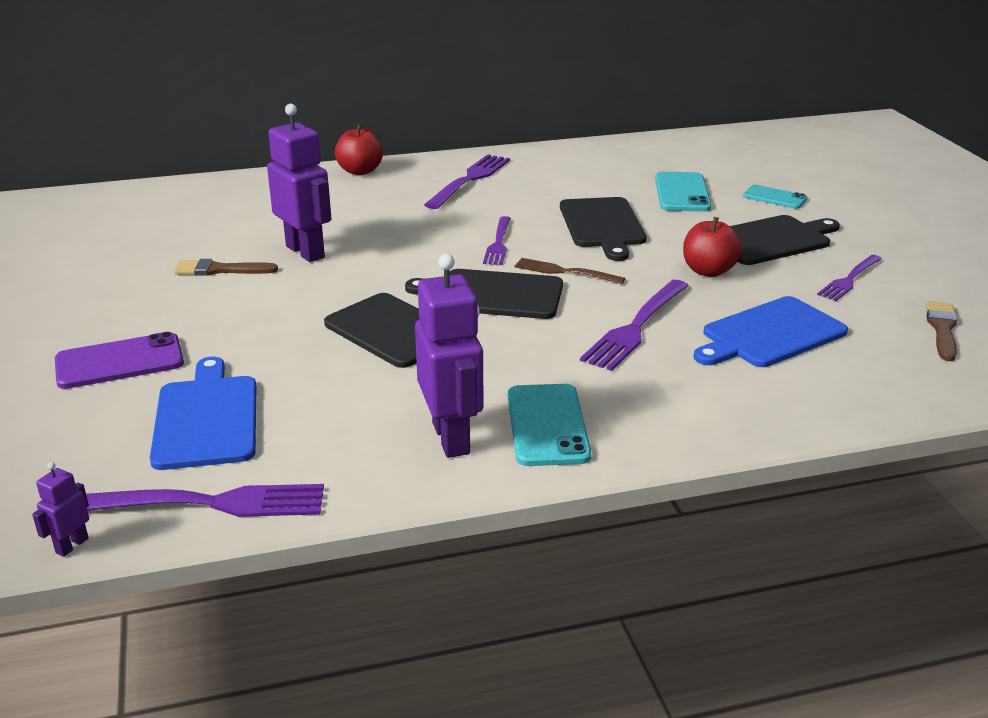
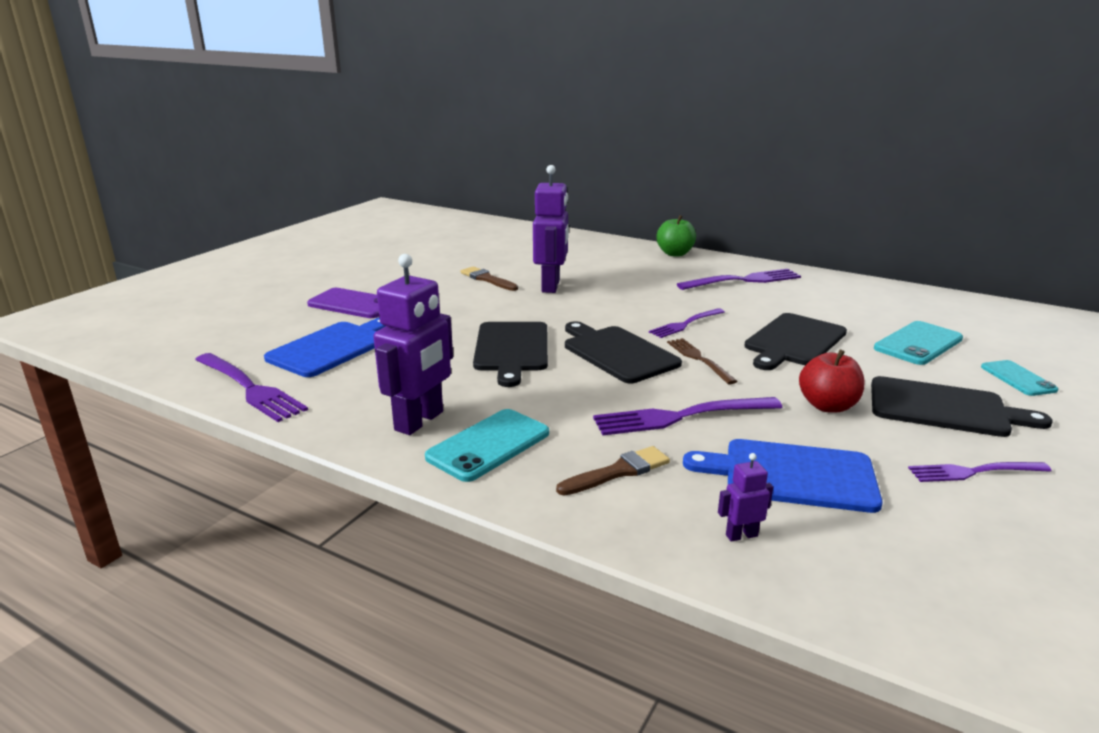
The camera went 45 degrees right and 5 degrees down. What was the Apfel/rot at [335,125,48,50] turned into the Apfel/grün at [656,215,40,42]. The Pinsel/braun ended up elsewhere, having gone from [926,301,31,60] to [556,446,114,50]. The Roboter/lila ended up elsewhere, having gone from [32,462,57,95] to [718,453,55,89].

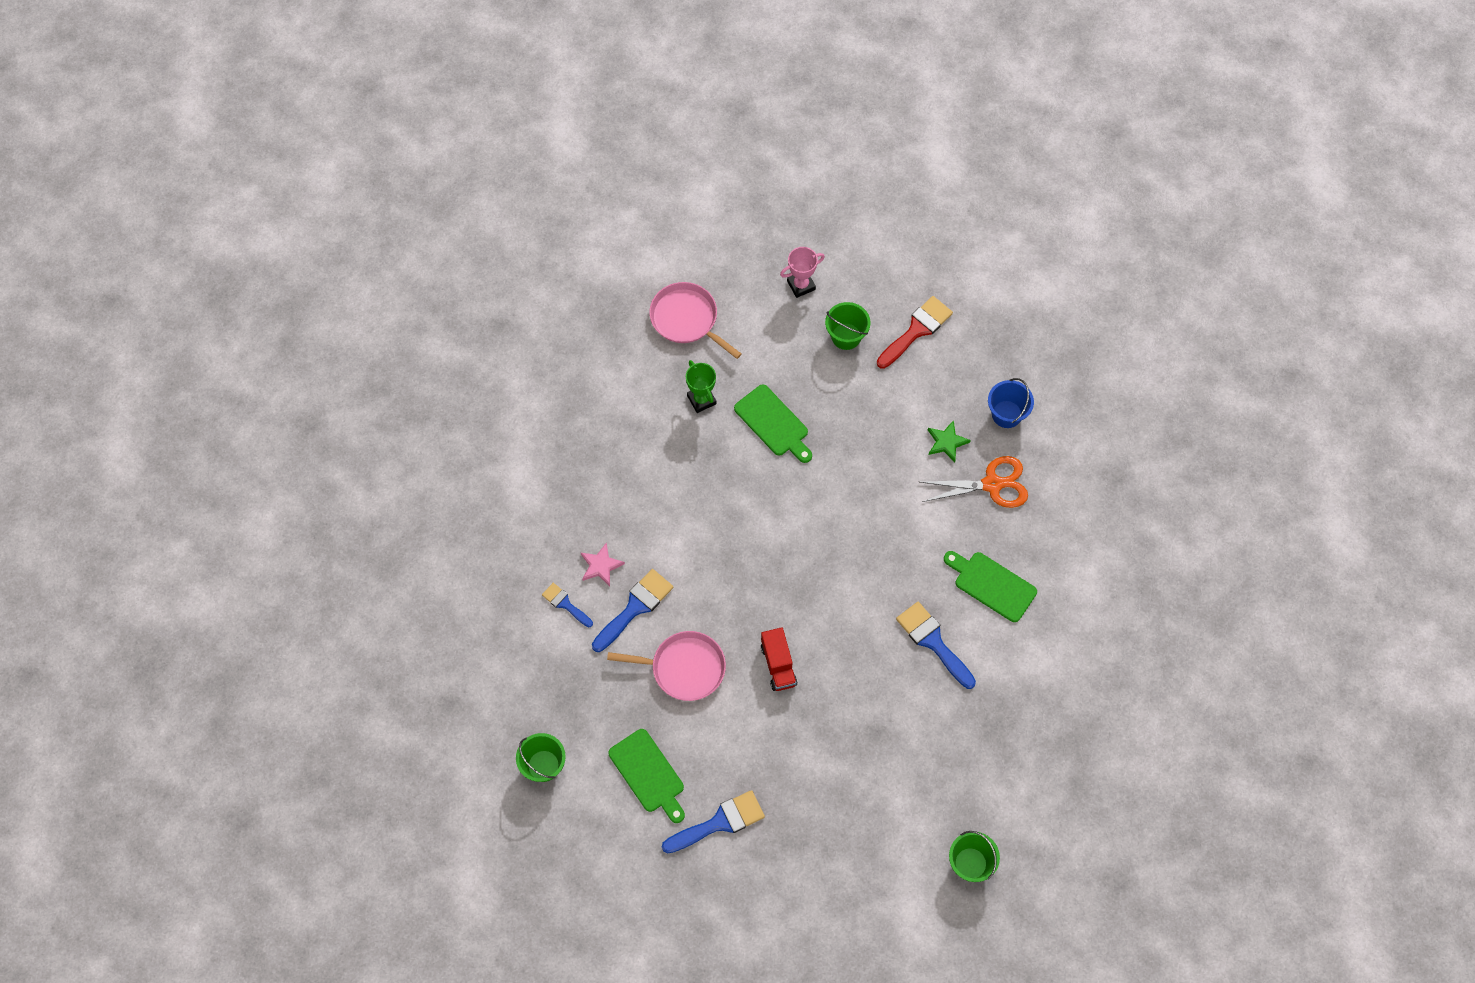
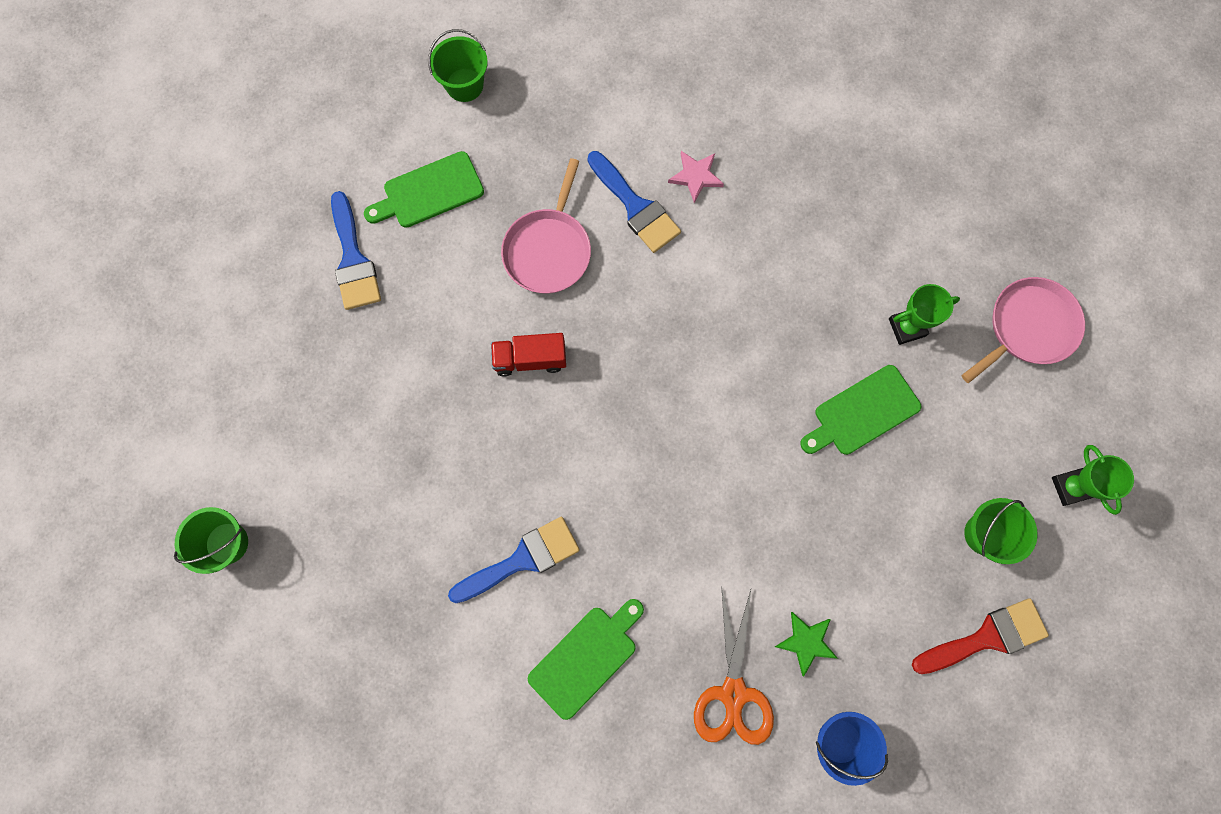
The camera went 100 degrees right and 10 degrees up. What was the Pokal/rosa at [780,247,45,51] turned into the Pokal/grün at [1052,445,82,70]. The Pinsel/rot at [877,296,76,73] ended up facing another way, 75 degrees counterclockwise from before. The second view lost the Pinsel/blau at [542,583,51,44].

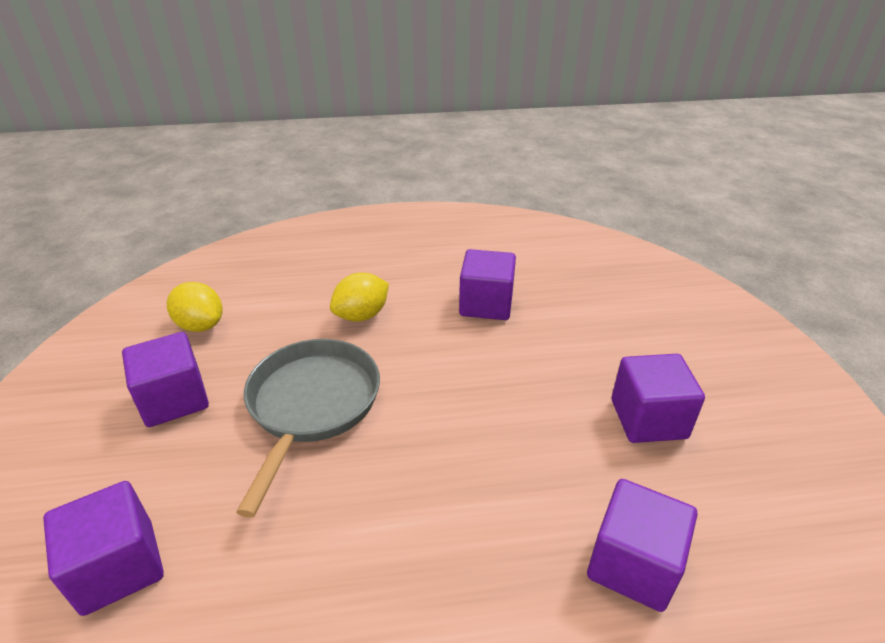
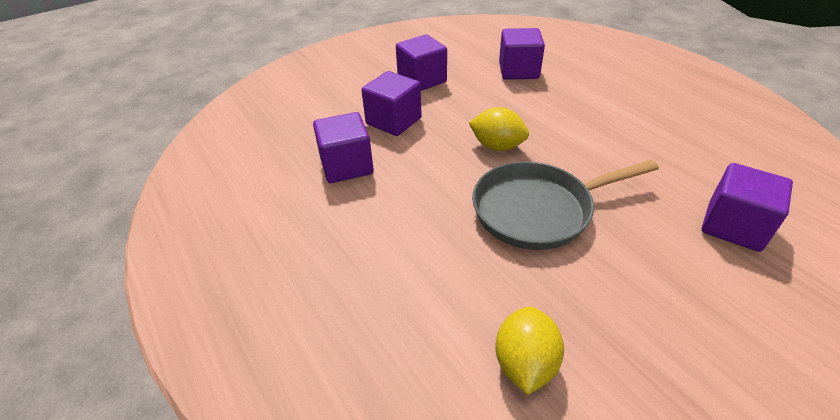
The camera went 115 degrees left and 5 degrees up. The Zitrone/gelb ended up elsewhere, having gone from [330,272,59,50] to [469,107,60,44]. The Kubus/lila ended up elsewhere, having gone from [122,332,87,95] to [361,71,61,65].

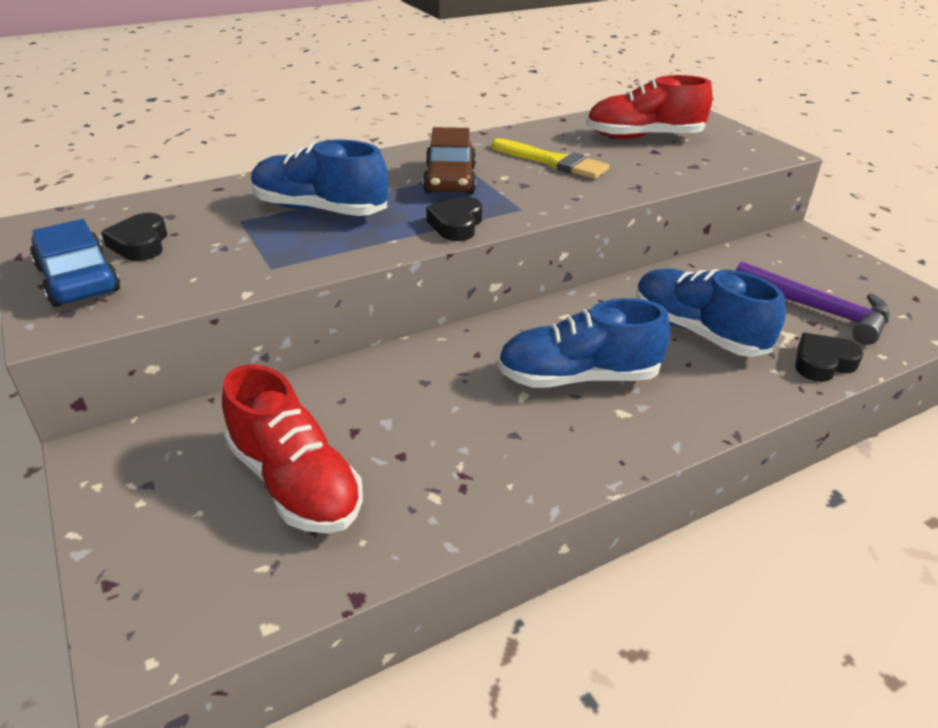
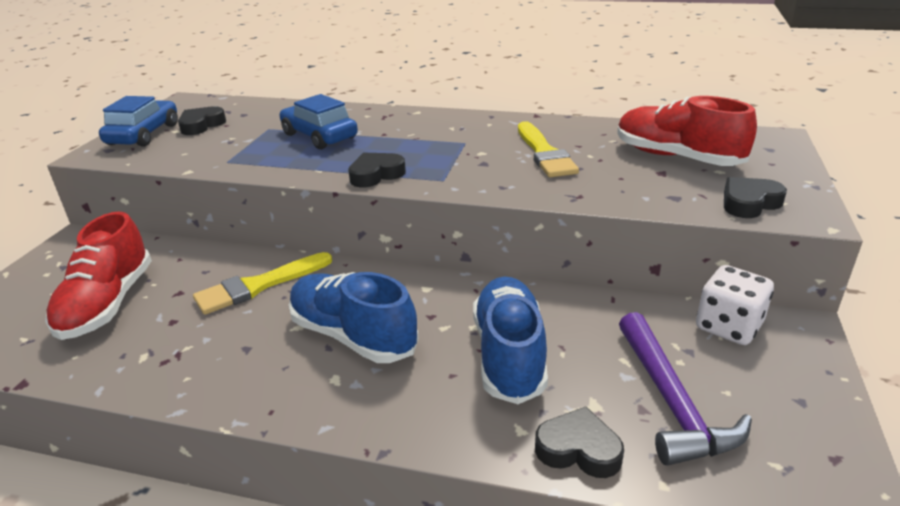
The camera went 45 degrees right and 5 degrees down. The second view lost the Auto/braun at [423,127,53,67]. Where the Schuh/blau stood at [251,139,138,77], the Auto/blau came to stand at [279,94,79,55]. The second view gained the Herz/schwarz at [724,177,63,41]. The second view gained the Pinsel/gelb at [193,252,139,63]. The second view gained the Spielwürfel/weiß at [696,265,78,80].

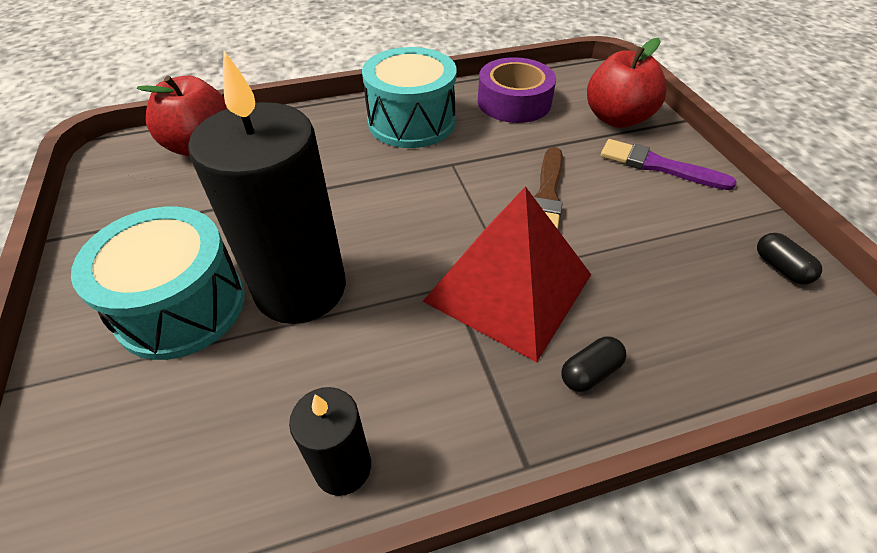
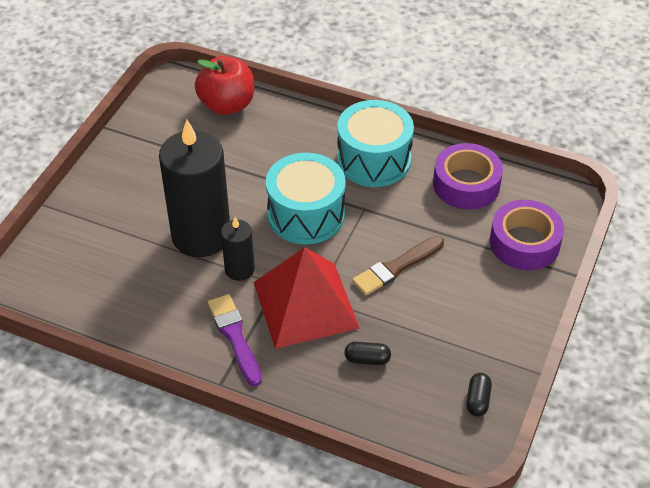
The camera went 40 degrees right and 0 degrees up. Where the Apfel/rot stood at [587,38,80,90], the Klebeband/lila came to stand at [490,200,74,70]. The Pinsel/lila ended up elsewhere, having gone from [601,139,136,51] to [208,294,54,93]. The Trommel/türkis ended up elsewhere, having gone from [71,207,174,153] to [266,153,80,91]. The Kapsel/schwarz ended up elsewhere, having gone from [561,336,66,56] to [344,342,47,23]. The Kerze/schwarz ended up elsewhere, having gone from [289,387,82,109] to [221,217,34,64].

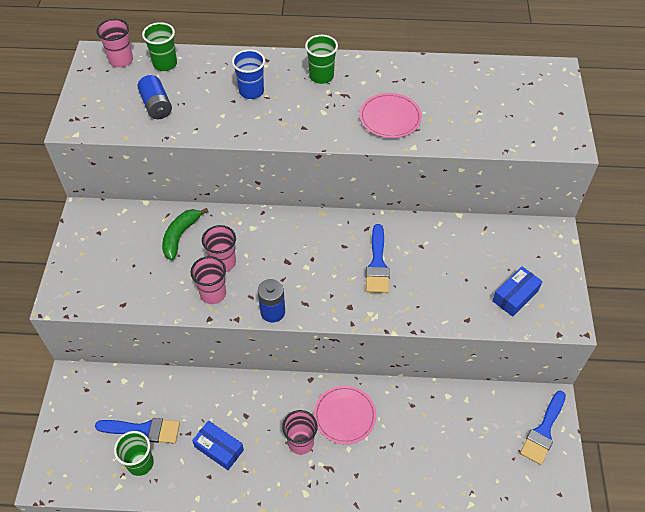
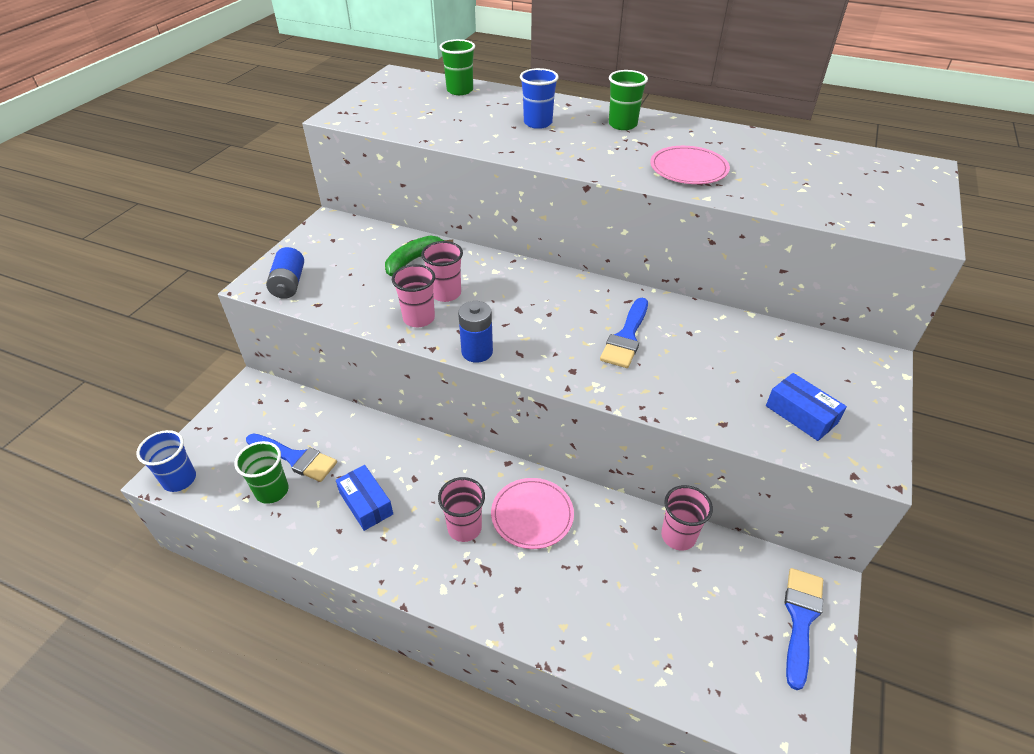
The camera went 20 degrees right and 10 degrees down. The Becher/rosa ended up elsewhere, having gone from [96,19,37,48] to [661,485,52,66]. The Batterie/blau ended up elsewhere, having gone from [137,75,35,44] to [266,247,38,52]. The Schachtel/blau at [492,266,51,51] ended up facing another way, 75 degrees clockwise from before. The Pinsel/blau at [520,391,46,74] ended up facing another way, 150 degrees clockwise from before. The second view gained the Becher/blau at [137,430,59,62].

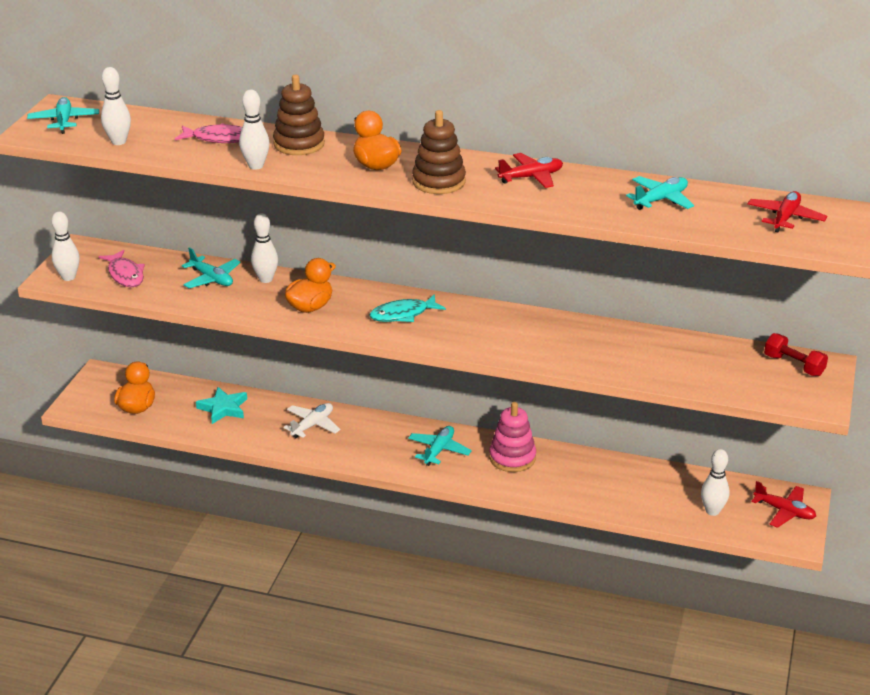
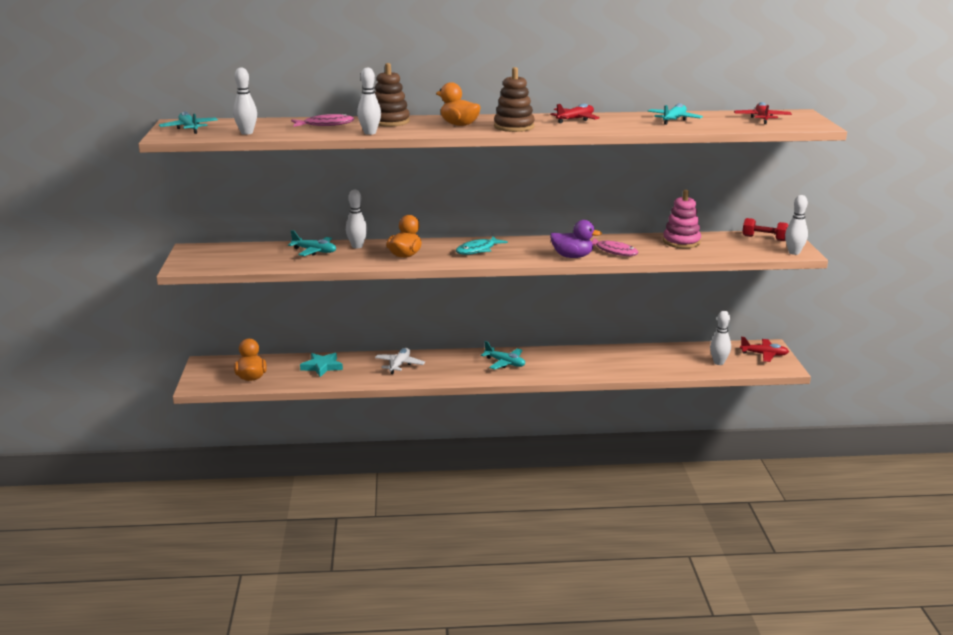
The camera went 20 degrees left and 10 degrees down. The Bowlingkegel/weiß ended up elsewhere, having gone from [51,211,29,70] to [785,195,23,60]. The Fisch/rosa ended up elsewhere, having gone from [99,250,46,37] to [592,238,47,18]. The Stapelspielzeug/rosa ended up elsewhere, having gone from [489,402,47,70] to [663,190,38,58]. The Flugzeug/türkis at [408,426,64,40] ended up facing another way, 120 degrees clockwise from before. The second view gained the Ente/lila at [550,220,52,38].

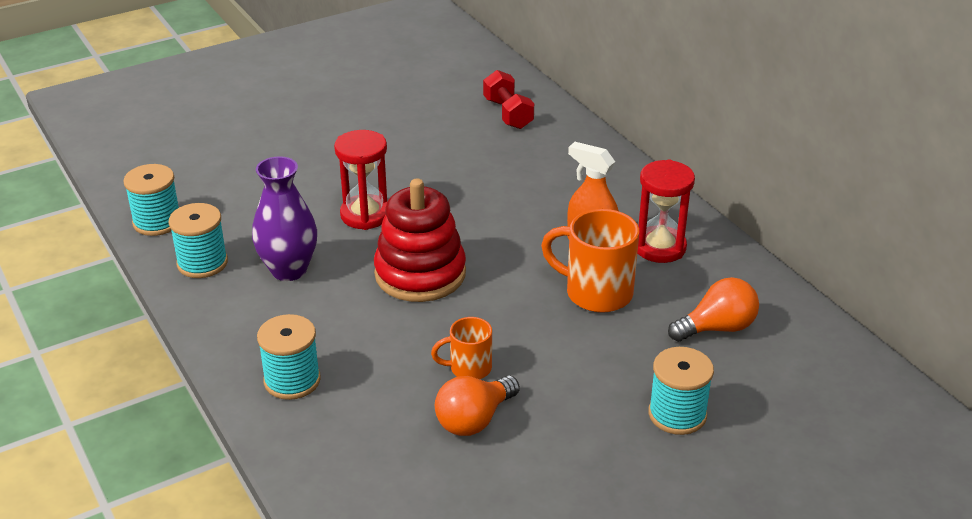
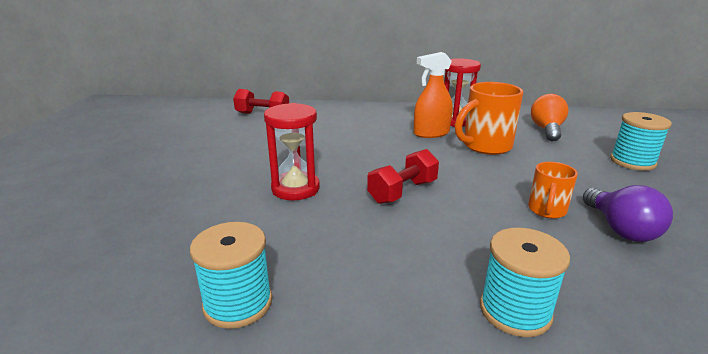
The camera went 55 degrees left and 10 degrees down. The second view lost the Vase/lila at [252,156,65,125]. The second view lost the Garnrolle/türkis at [123,164,56,72]. Where the Stapelspielzeug/rot stood at [374,179,92,123], the Hantel/rot came to stand at [367,149,72,55]. What was the Glühbirne/orange at [435,376,85,60] turned into the Glühbirne/lila at [583,185,90,57].

